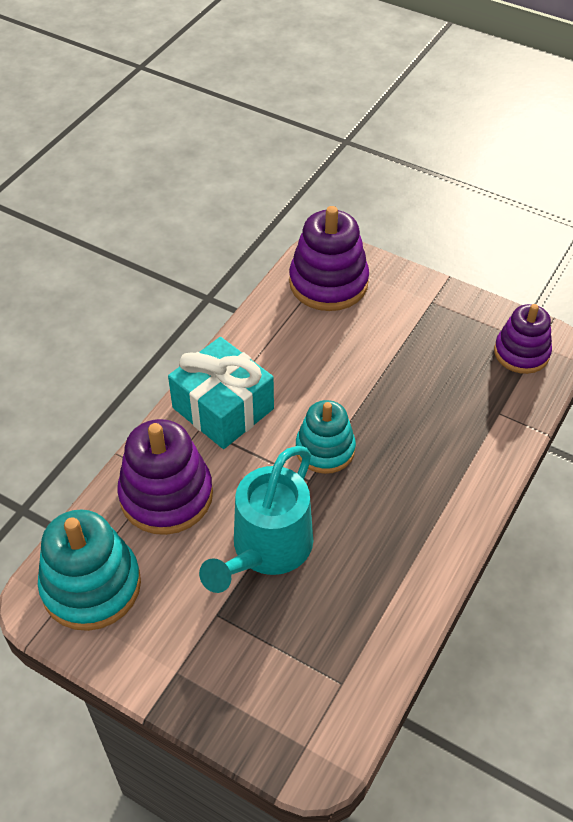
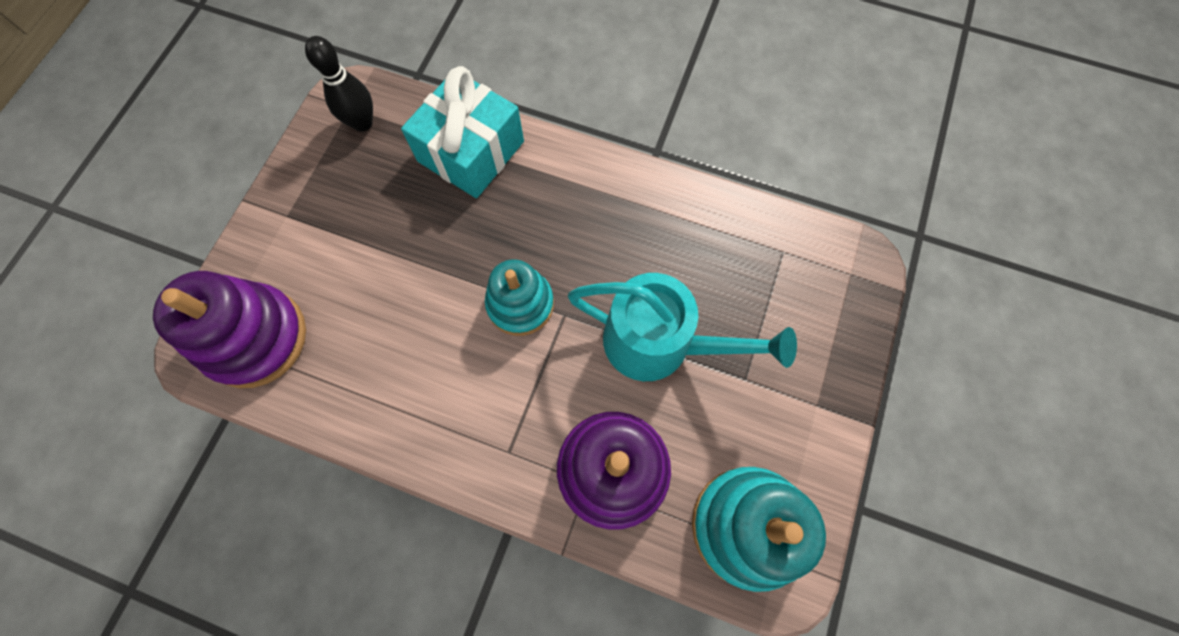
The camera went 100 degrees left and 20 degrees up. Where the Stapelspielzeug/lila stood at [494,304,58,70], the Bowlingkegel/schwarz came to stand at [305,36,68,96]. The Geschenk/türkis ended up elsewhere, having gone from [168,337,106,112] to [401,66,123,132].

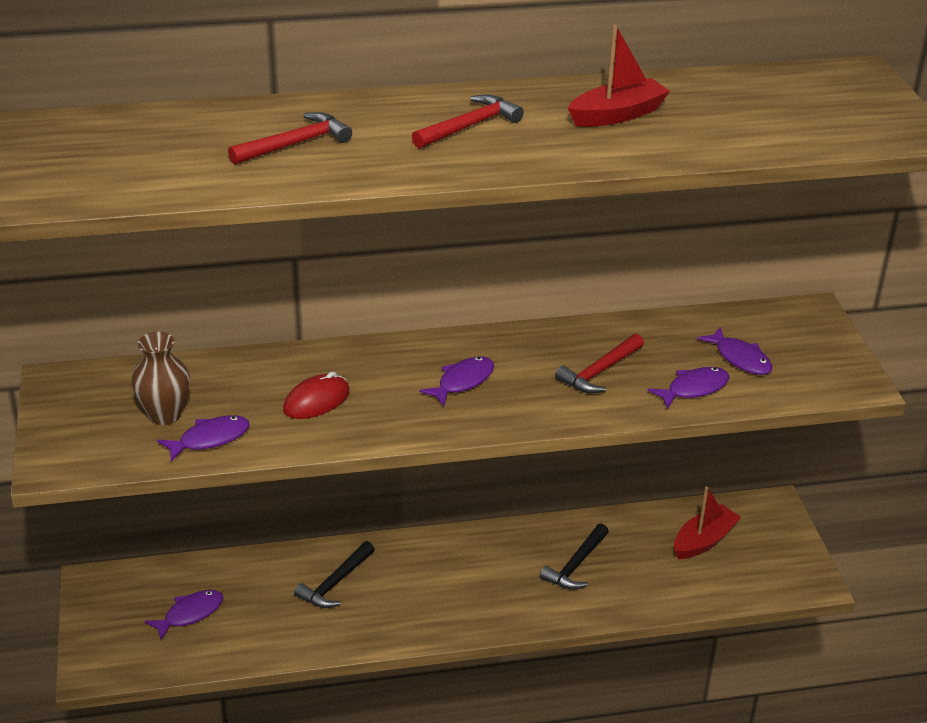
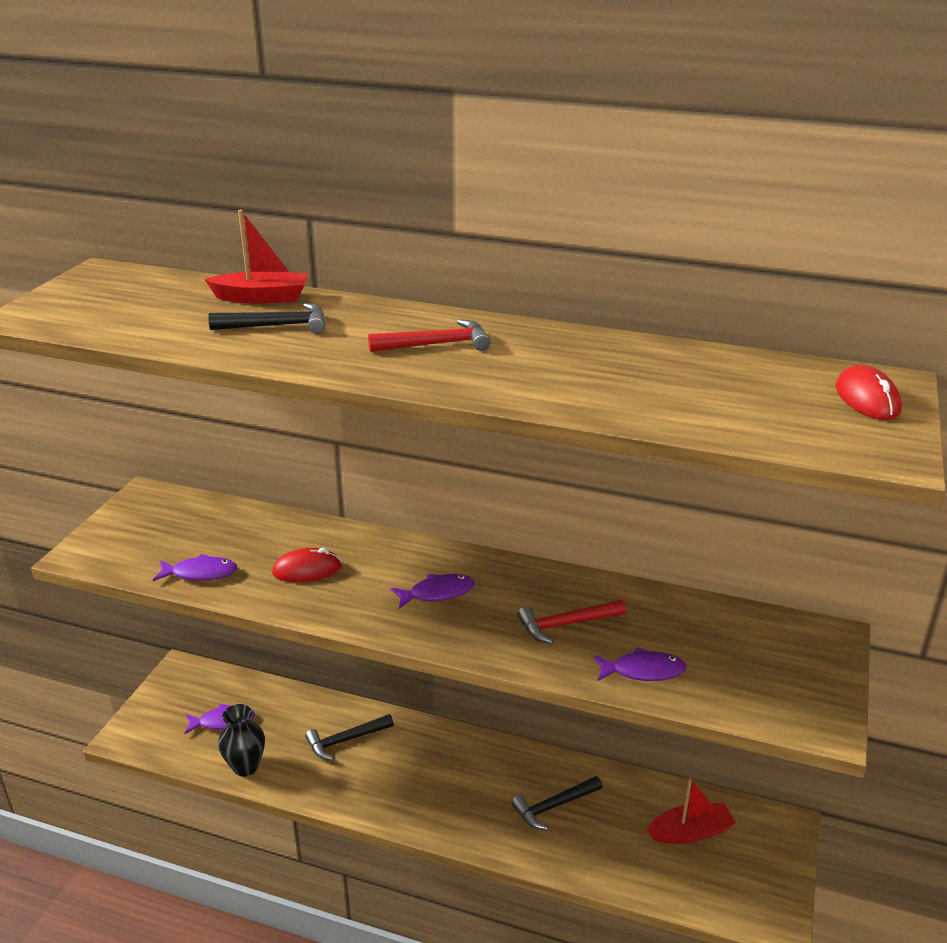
The camera went 30 degrees right and 5 degrees down. The Boot/rot ended up elsewhere, having gone from [568,25,102,102] to [204,210,104,94]. What was the Hammer/rot at [228,112,124,53] turned into the Hammer/schwarz at [209,303,116,31]. The second view lost the Fisch/lila at [697,327,75,48]. The second view lost the Vase/braun at [131,332,59,93]. The second view gained the Computermaus/rot at [836,365,66,55]. The second view gained the Vase/schwarz at [218,704,47,73].

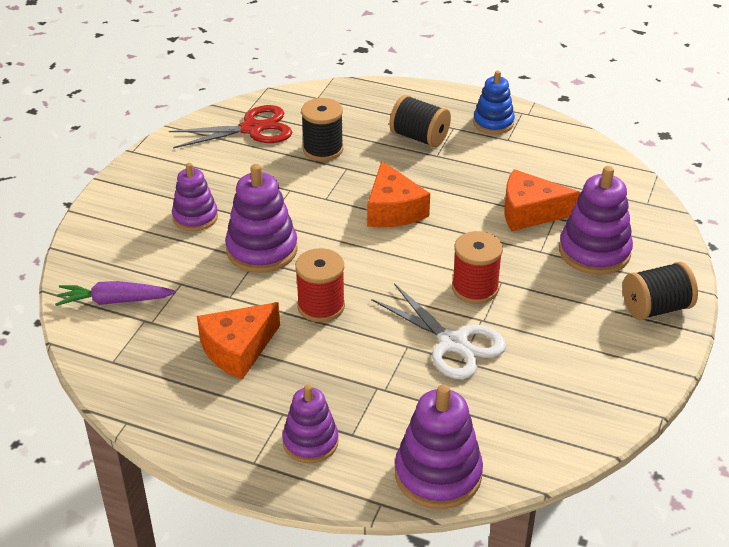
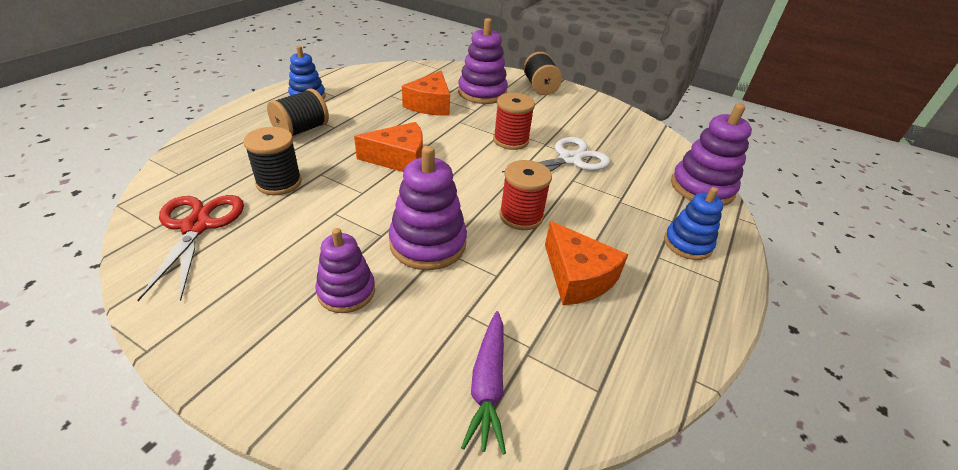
The camera went 85 degrees left and 0 degrees up. What was the Stapelspielzeug/lila at [282,384,57,79] turned into the Stapelspielzeug/blau at [664,187,59,73].

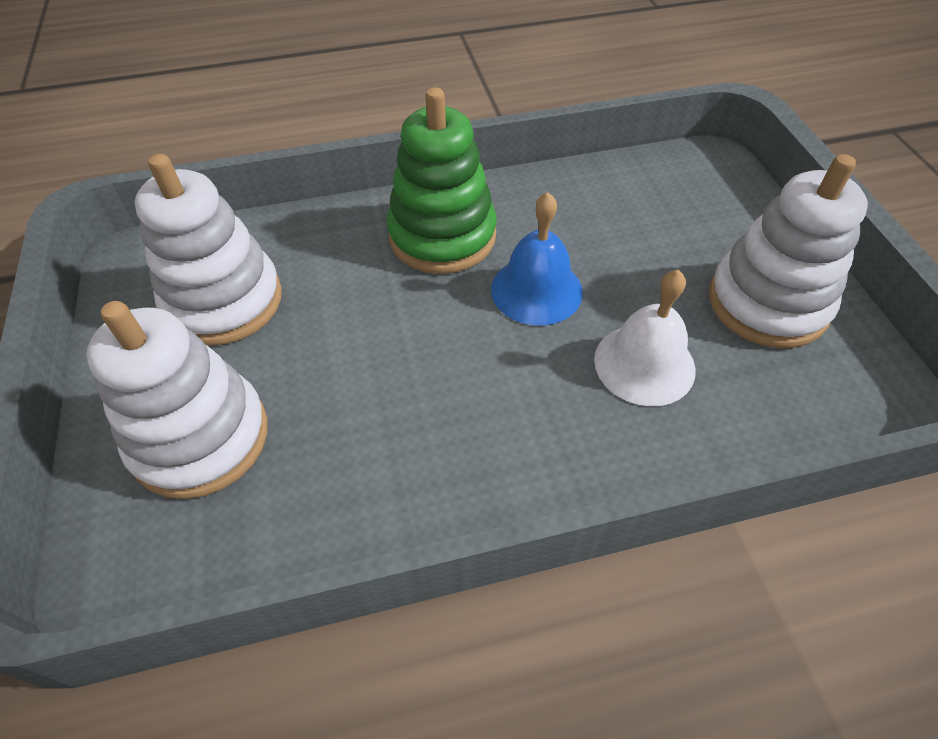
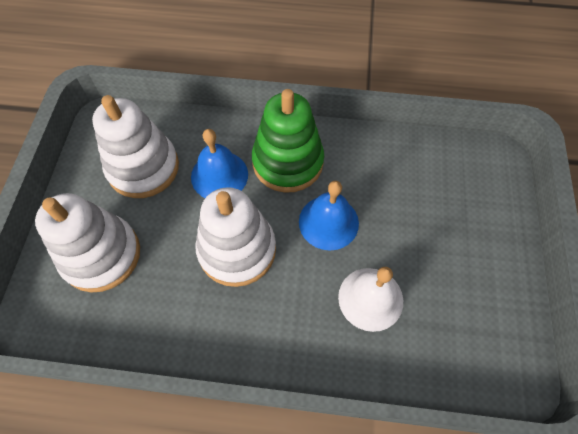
The camera went 20 degrees right and 10 degrees up. The Stapelspielzeug/weiß ended up elsewhere, having gone from [709,154,159,194] to [195,187,81,100]. The second view gained the Glocke/blau at [191,129,57,69].

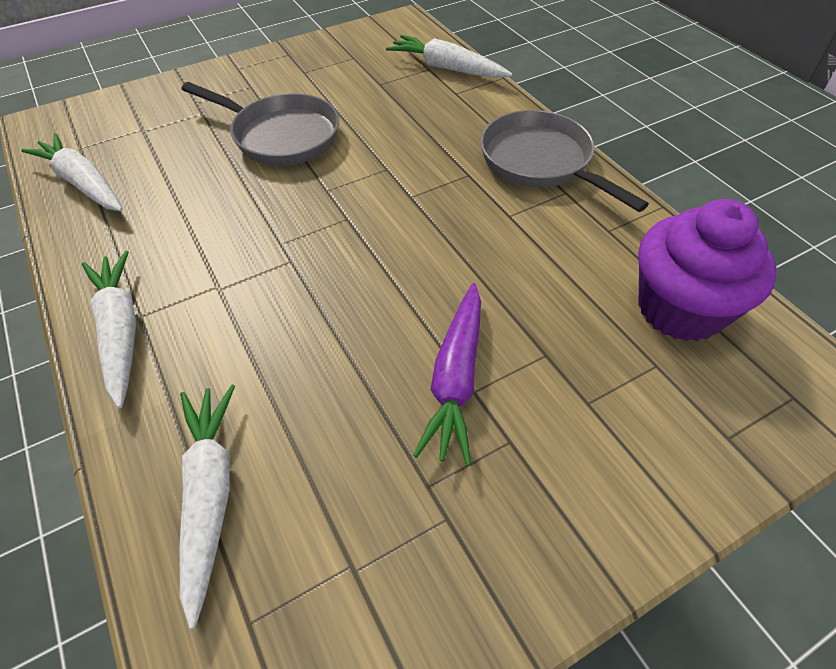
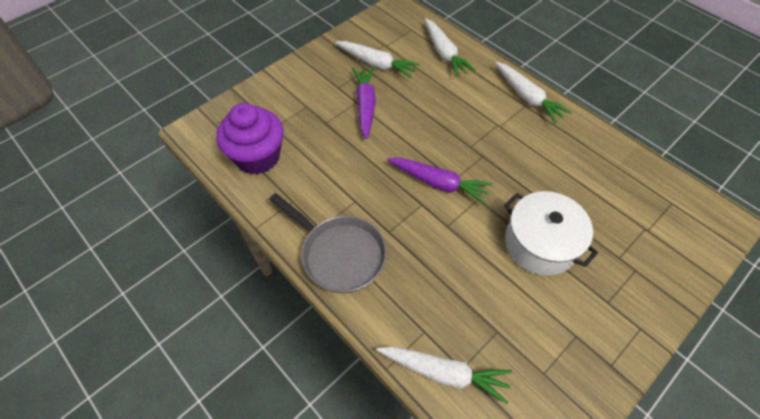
The camera went 165 degrees right and 5 degrees up. Where the Pfanne/grau stood at [182,82,157,84], the Kochtopf/weiß came to stand at [504,191,94,84]. The Karotte/weiß ended up elsewhere, having gone from [21,133,102,78] to [336,41,84,38]. The second view gained the Karotte/lila at [387,158,106,46].

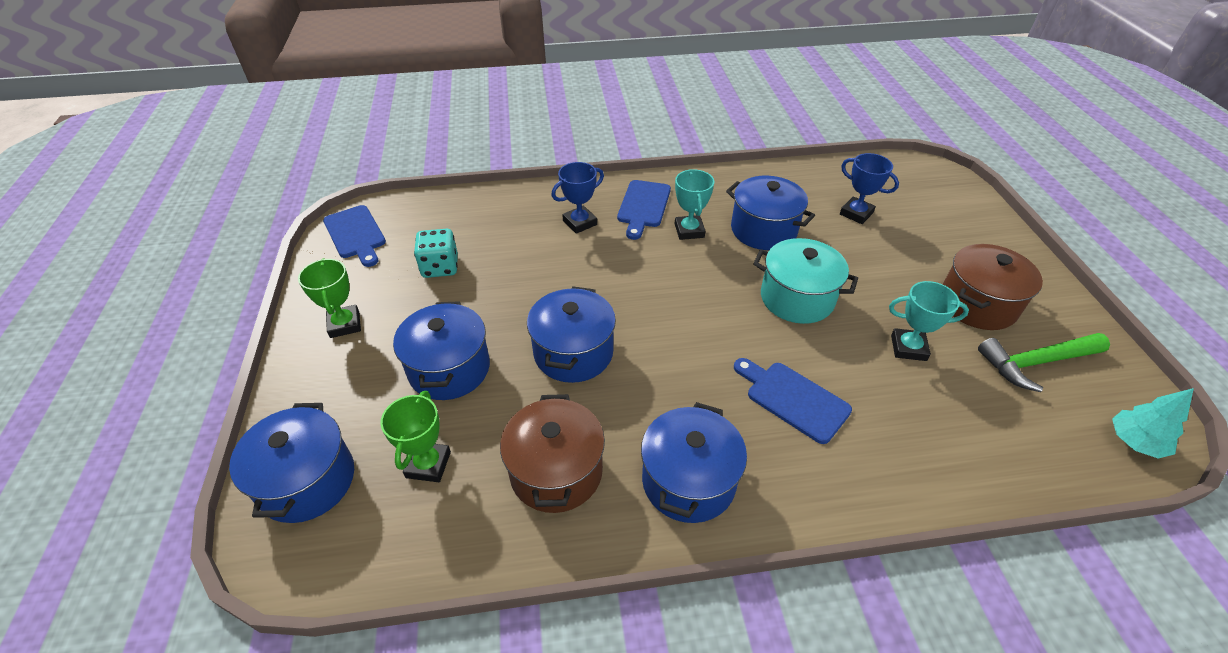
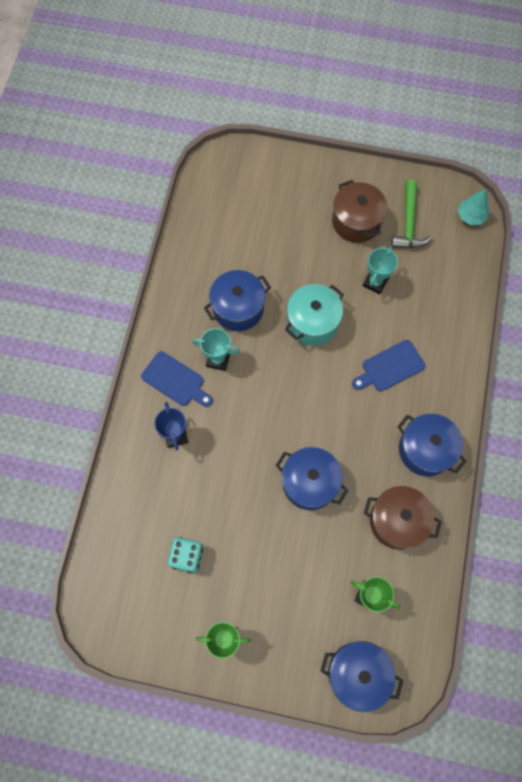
The camera went 70 degrees left and 25 degrees up. The second view lost the Pokal/blau at [840,153,59,71]. The second view lost the Schneidebrett/blau at [323,205,63,62]. The second view lost the Kochtopf/blau at [393,301,97,99].

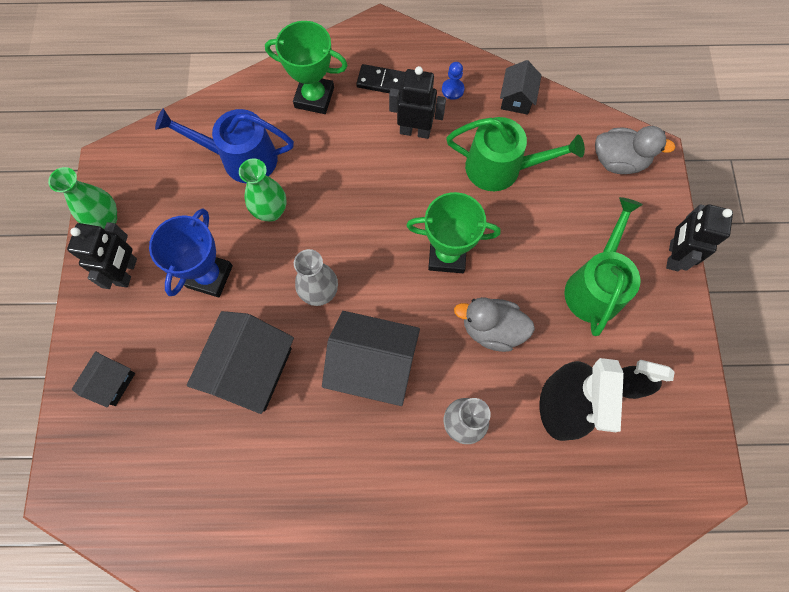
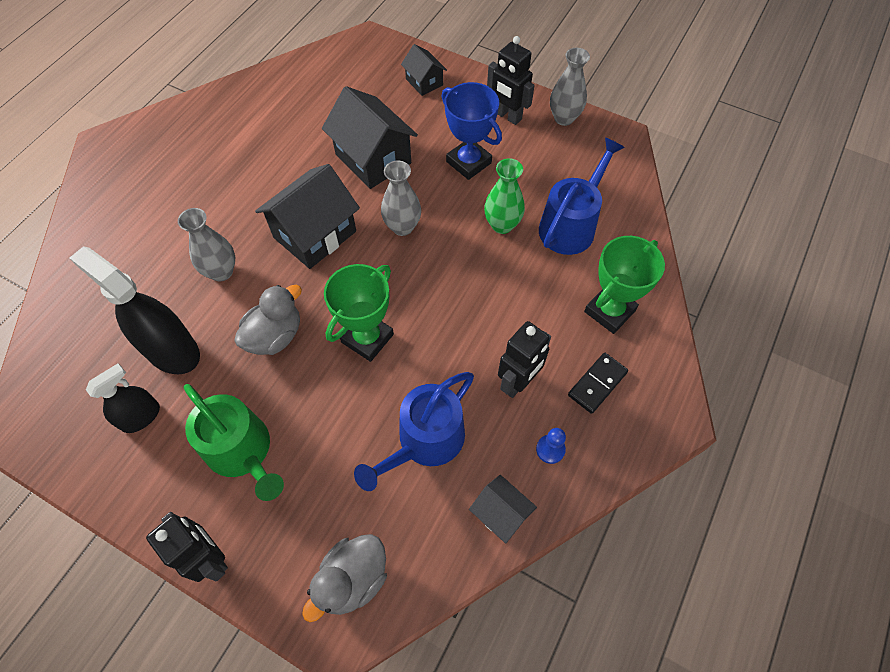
The camera went 120 degrees right and 10 degrees down. What was the Gießkanne/grün at [446,117,139,74] turned into the Gießkanne/blau at [354,372,120,119]. What was the Vase/grün at [48,167,69,62] turned into the Vase/grau at [550,48,40,78].

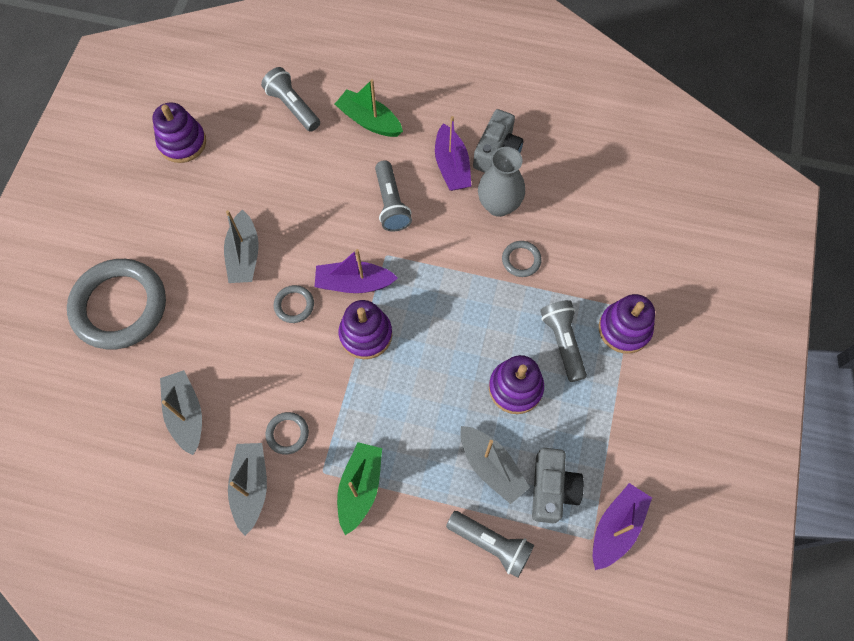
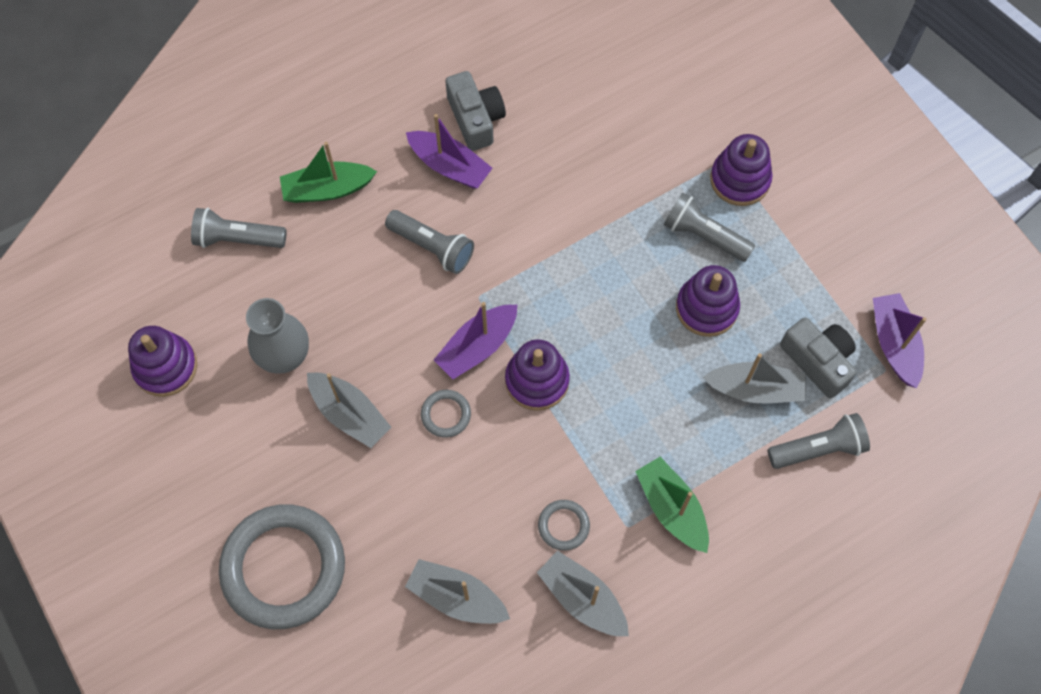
The camera went 45 degrees left and 0 degrees up. The Vase/grau ended up elsewhere, having gone from [478,147,47,70] to [246,298,63,76]. The second view lost the Ring/grau at [502,241,40,36].

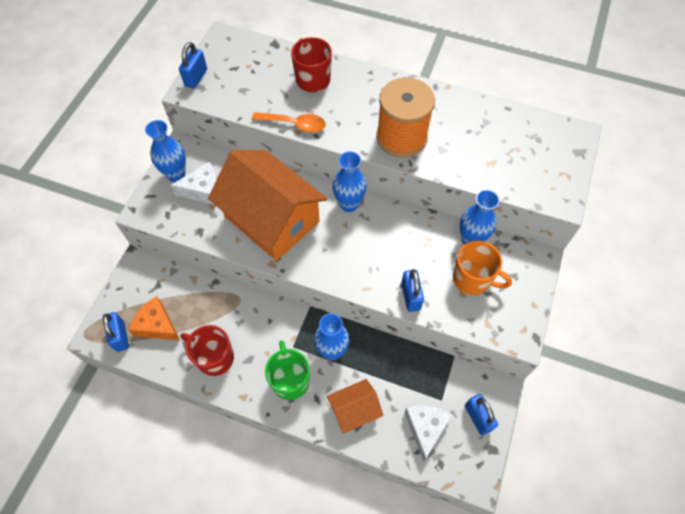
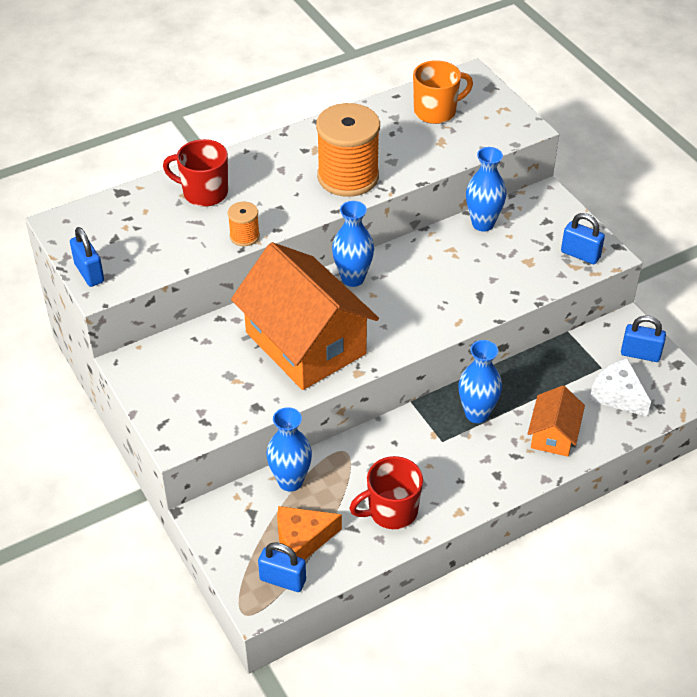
The camera went 50 degrees left and 15 degrees down. Where the Löffel/orange stood at [252,112,74,21], the Garnrolle/orange came to stand at [228,202,32,44]. The Vase/blau ended up elsewhere, having gone from [145,120,41,62] to [266,407,46,85]. The Haus/orange at [208,150,119,111] ended up facing another way, 60 degrees clockwise from before. The second view lost the Käse/weiß at [170,162,47,43]. The Tasse/orange ended up elsewhere, having gone from [453,240,59,55] to [413,60,60,64]. The Vorhängeschloss/blau ended up elsewhere, having gone from [401,269,23,43] to [561,213,44,51]. The second view lost the Tasse/grün at [265,340,45,60].

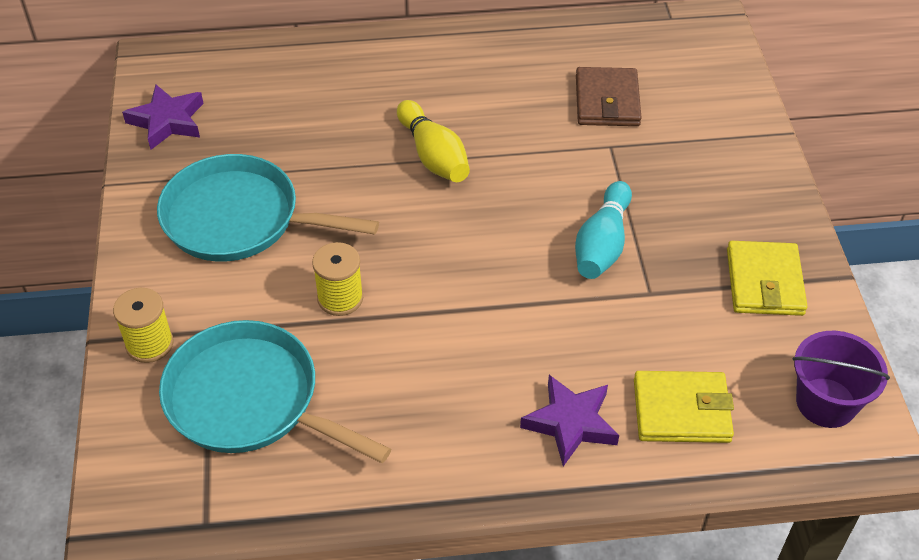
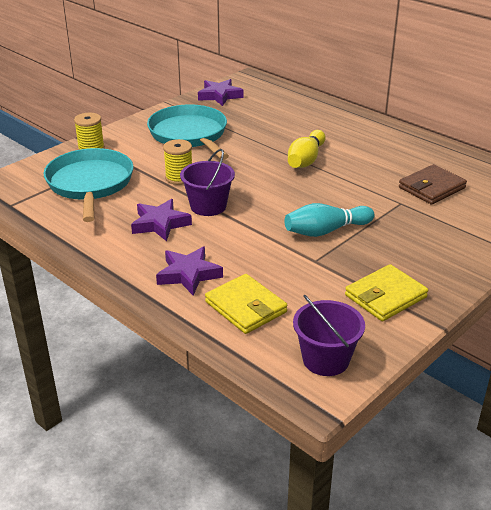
The camera went 50 degrees right and 15 degrees down. The second view gained the Eimer/lila at [180,149,55,67]. The second view gained the Stern/lila at [131,199,61,42].

